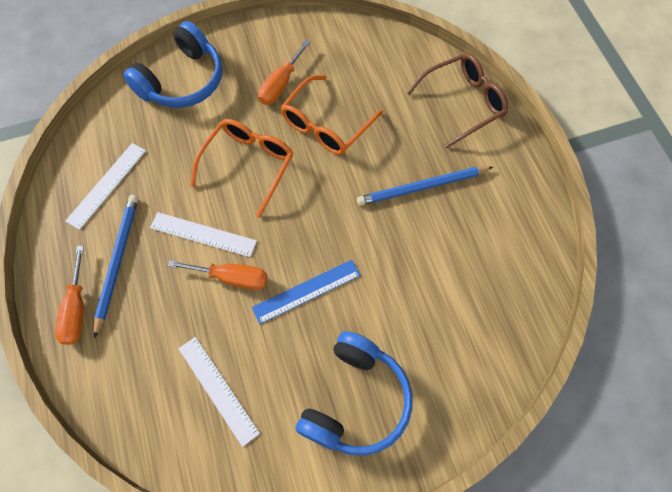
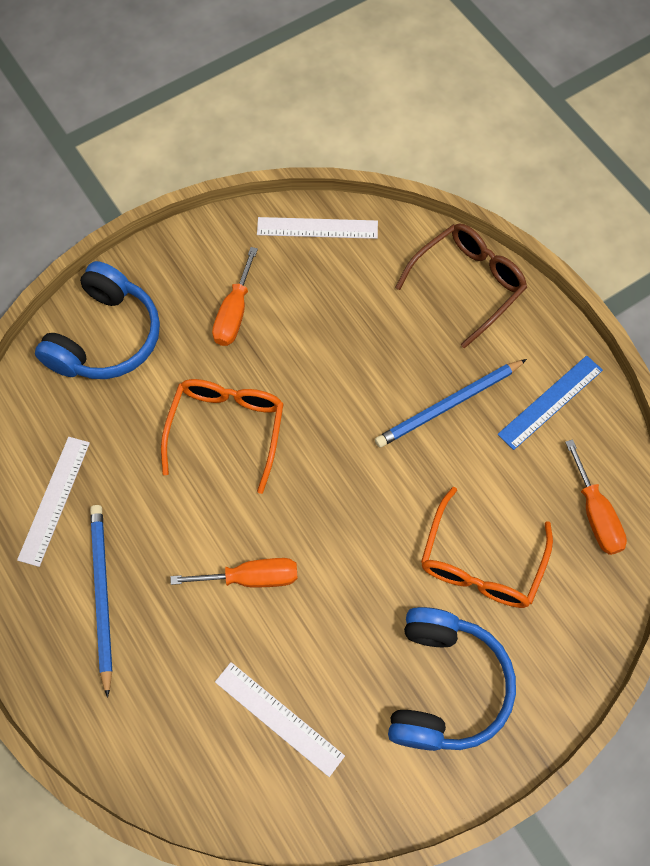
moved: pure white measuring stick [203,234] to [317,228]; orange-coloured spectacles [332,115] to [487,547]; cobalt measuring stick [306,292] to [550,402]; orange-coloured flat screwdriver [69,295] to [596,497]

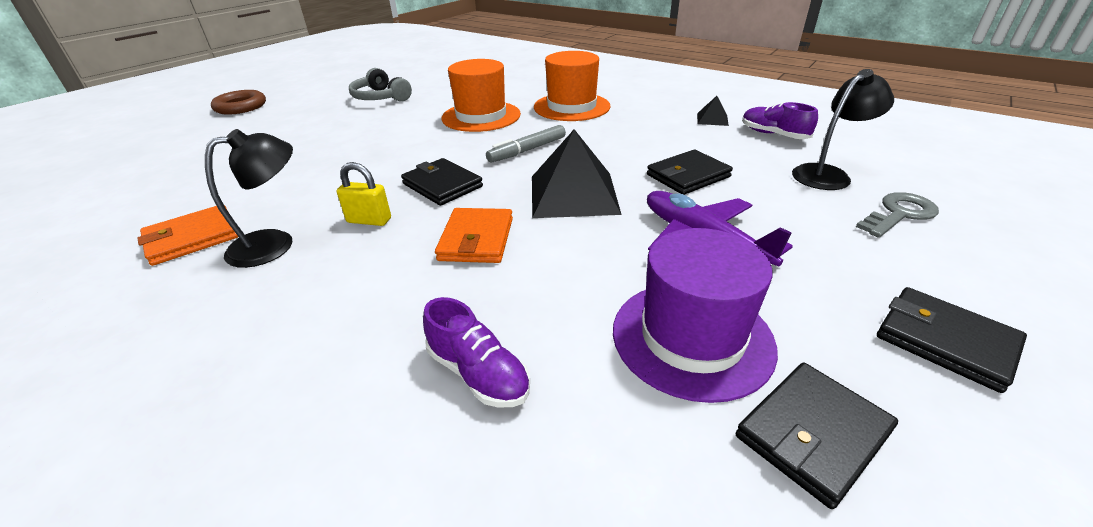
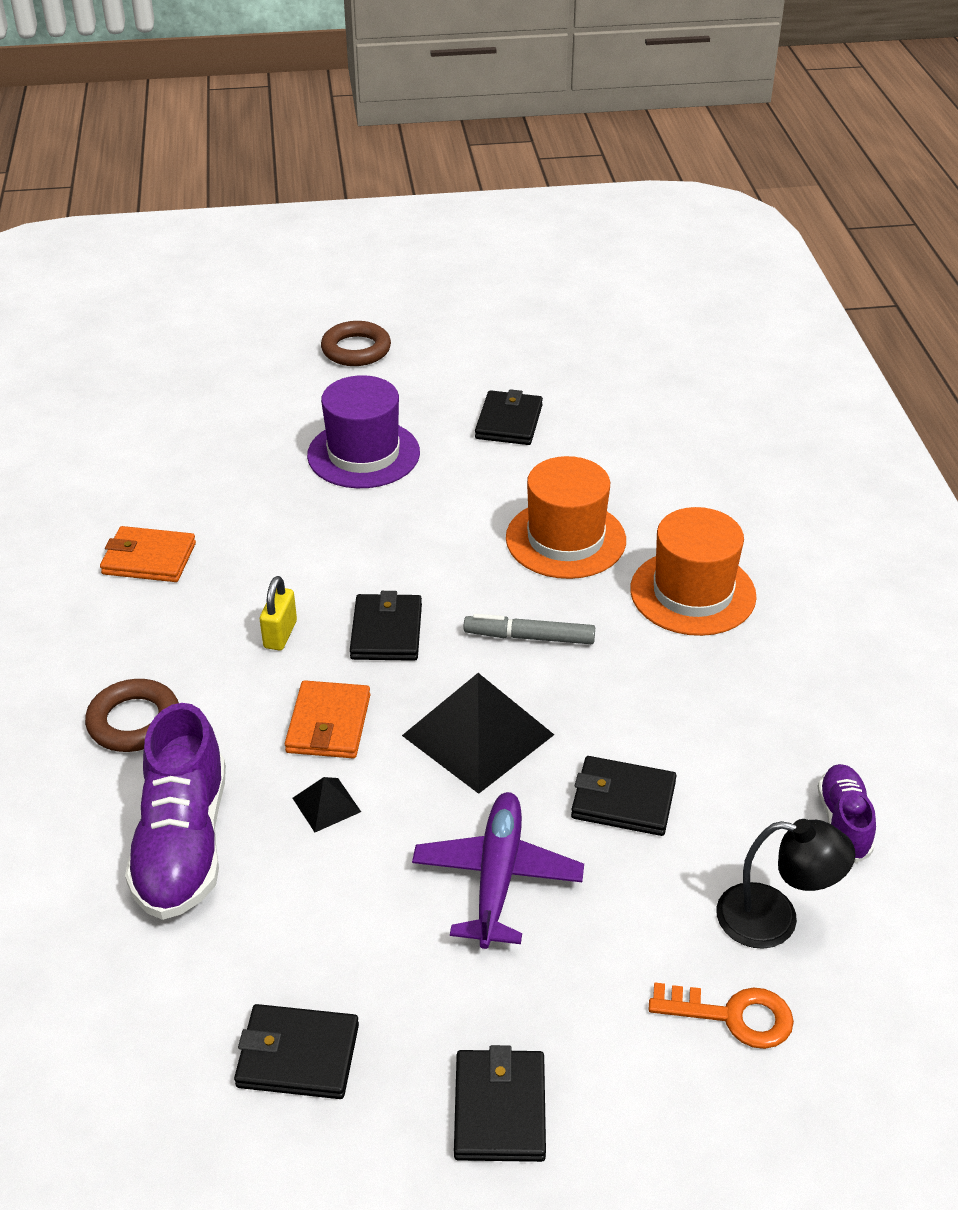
removed: black lamp [249,198]
added: dark brown hoop [132,715]
moved: black solid pyramid [713,111] to [327,804]; royal purple top hat [695,315] to [363,431]
replaced: grey headset [380,85] to black wallet [509,417]
recoloured: grey door key [897,215] to orange-coloured door key [721,1015]
turned: bright yellow lock [364,194] = [278,613] 45 degrees clockwise; orange-coloured wallet [474,235] = [327,719] 45 degrees counterclockwise
resized: royal purple lace-up shoe [476,352] = [175,811] x1.82

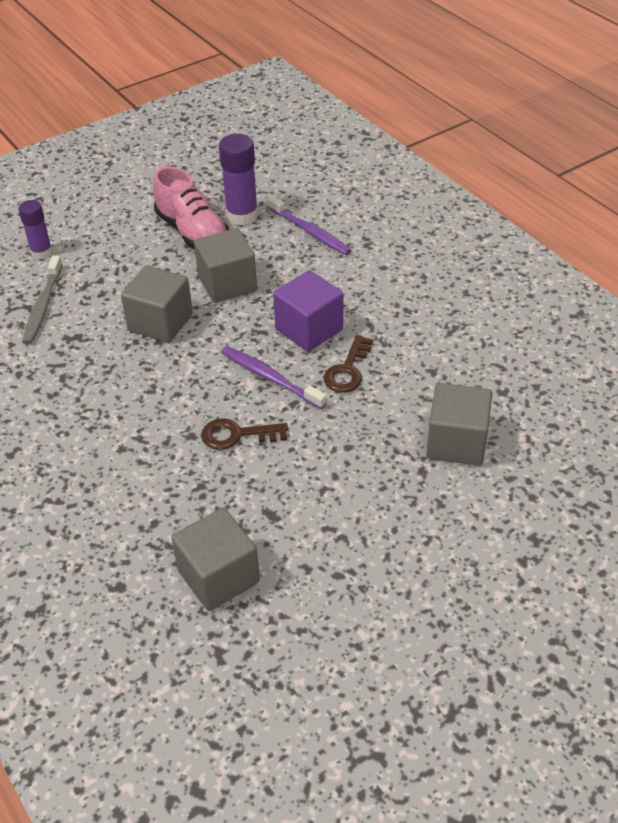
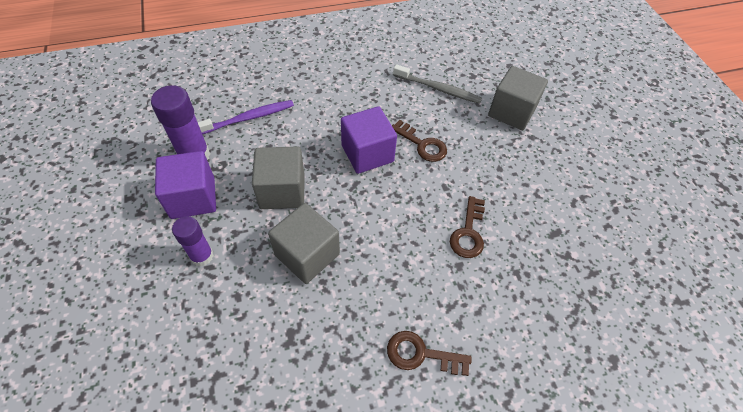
removed: grey solid cube [215,559]; royal purple dental brush [274,377]
added: dark brown door key [429,353]
moved: royal purple stick of glue [35,229] to [193,241]; grey dental brush [42,300] to [437,84]
replaced: rosy lace-up shoe [191,207] to royal purple solid cube [185,185]

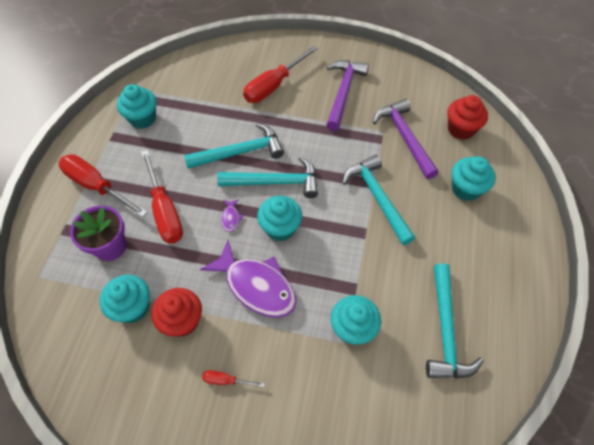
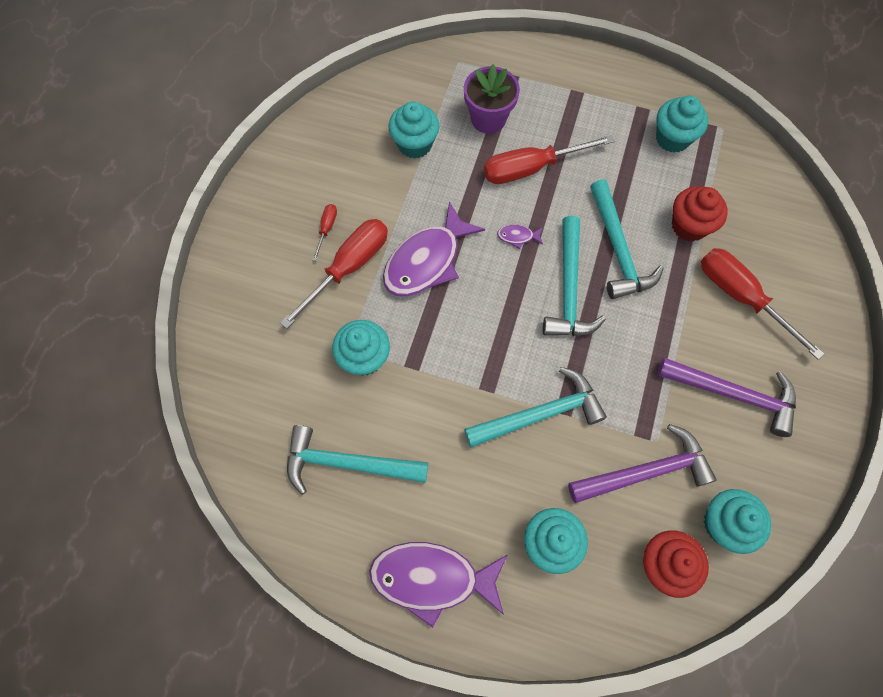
added: royal purple fish [438,585]
moved: crimson flat screwdriver [103,185] to [334,274]; crimson cupcake [177,312] to [700,213]; aqua cupcake [279,218] to [737,521]

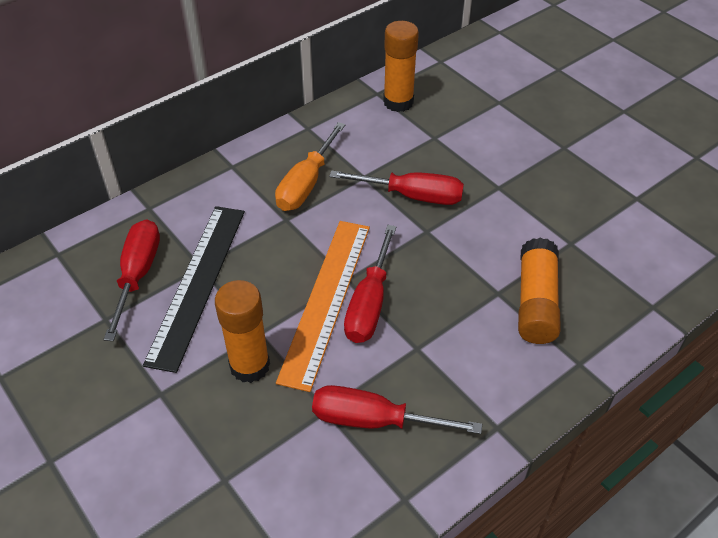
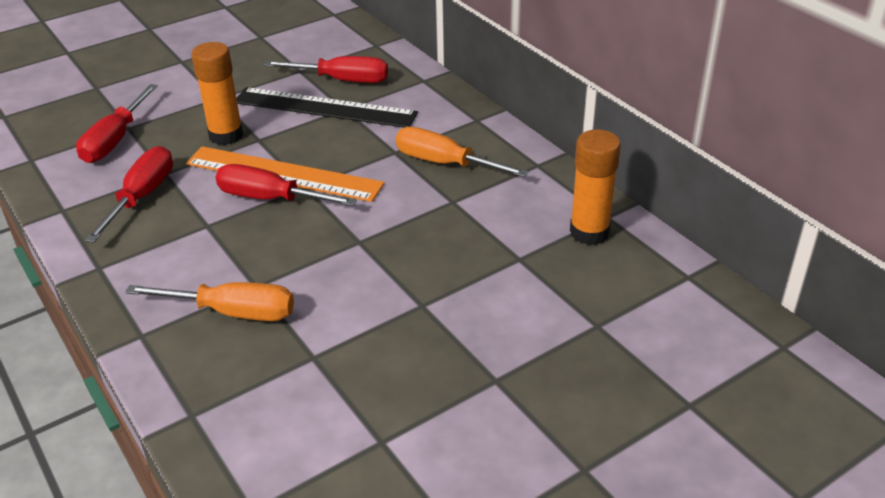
moved: crimson flat screwdriver [396,187] to [117,123]
replaced: orange-coloured stick of glue [539,291] to orange-coloured flat screwdriver [209,301]

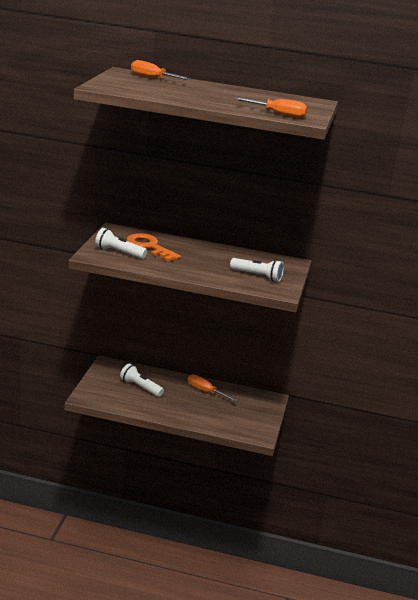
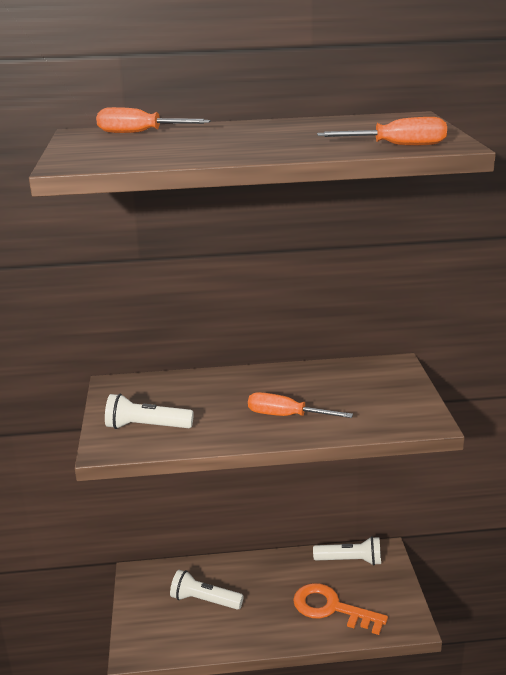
moved: orange-coloured flat screwdriver [212,388] to [300,405]; orange-coloured door key [153,247] to [340,609]; pure white flashlight [257,270] to [347,551]

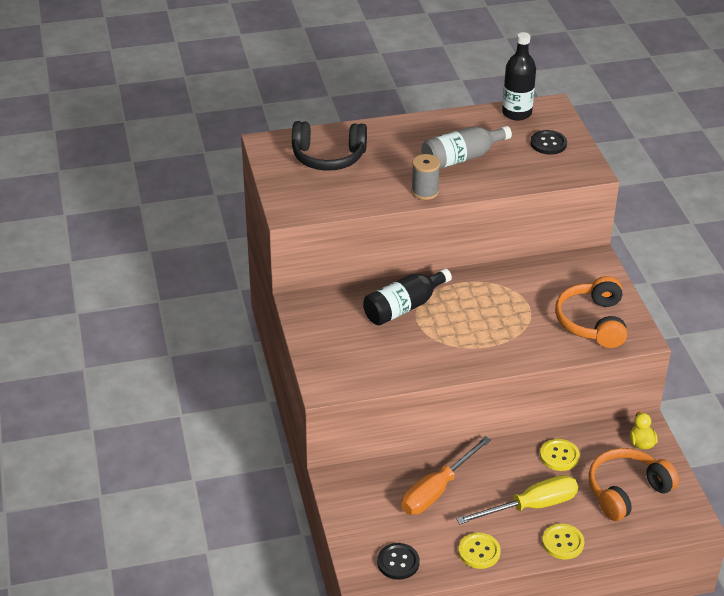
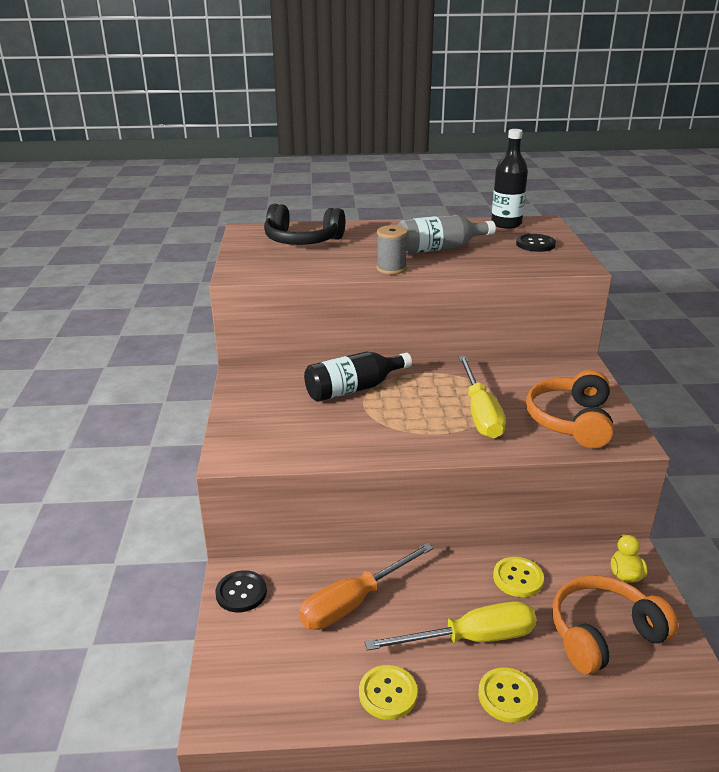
added: bright yellow flat screwdriver [482,397]
moved: black sewing button [398,561] to [241,591]

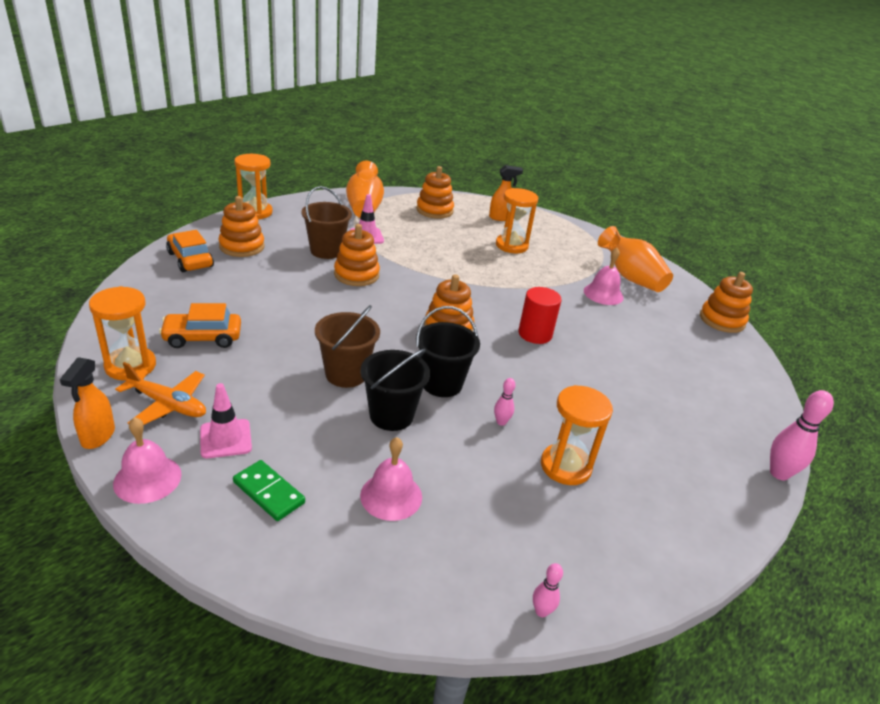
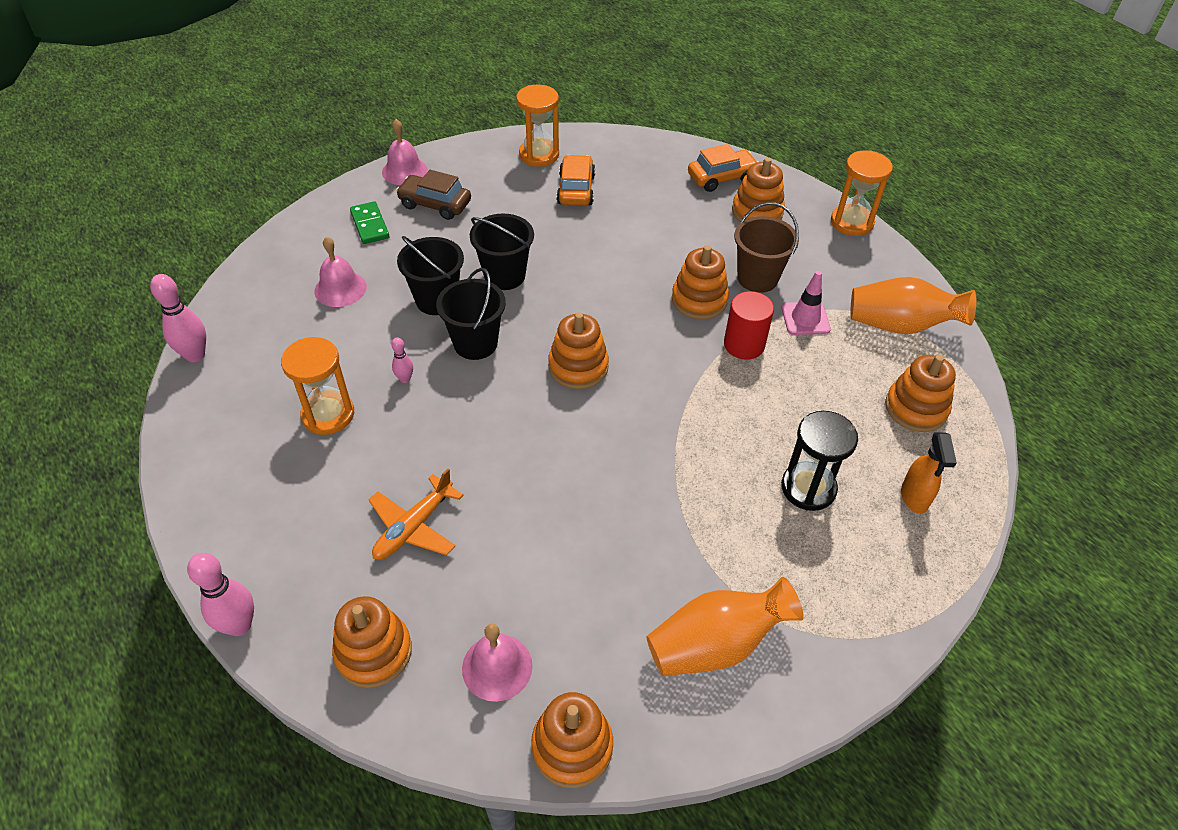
removed: orange-coloured sprayer [87,403]
added: orange-coloured stacking rings [372,642]
moved: orange-coloured plane [160,393] to [416,514]; rosy hand bell [604,276] to [497,663]; crimson cylinder shape [540,315] to [749,325]
replaced: rosy road cone [226,420] to dark brown automobile [433,195]
recoloured: dark brown sand bucket [347,346] to black sand bucket [502,252]; orange-coloured sandglass [517,220] to black sandglass [819,461]
turned: green domino [269,490] = [369,222] 75 degrees counterclockwise
resized: rosy tenpin [548,590] = [178,318] x1.85

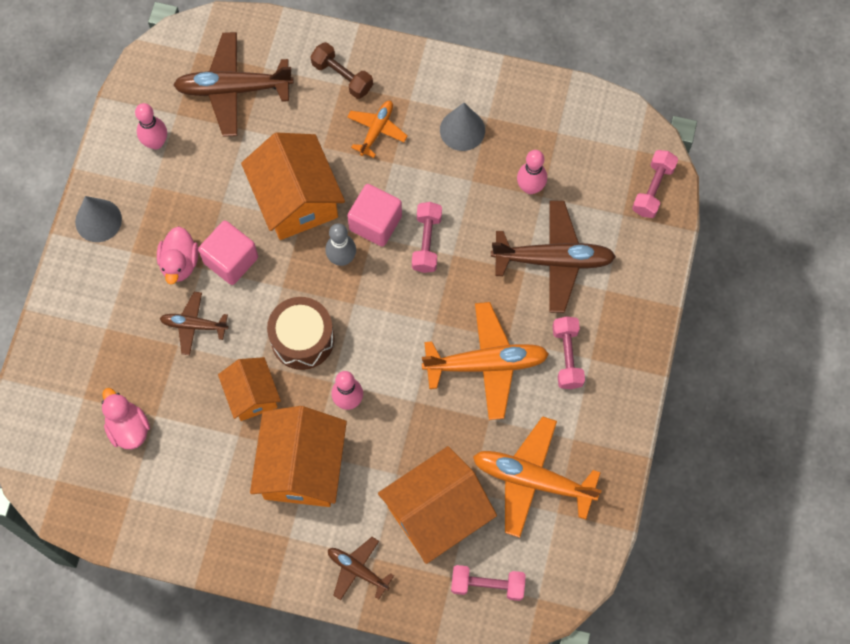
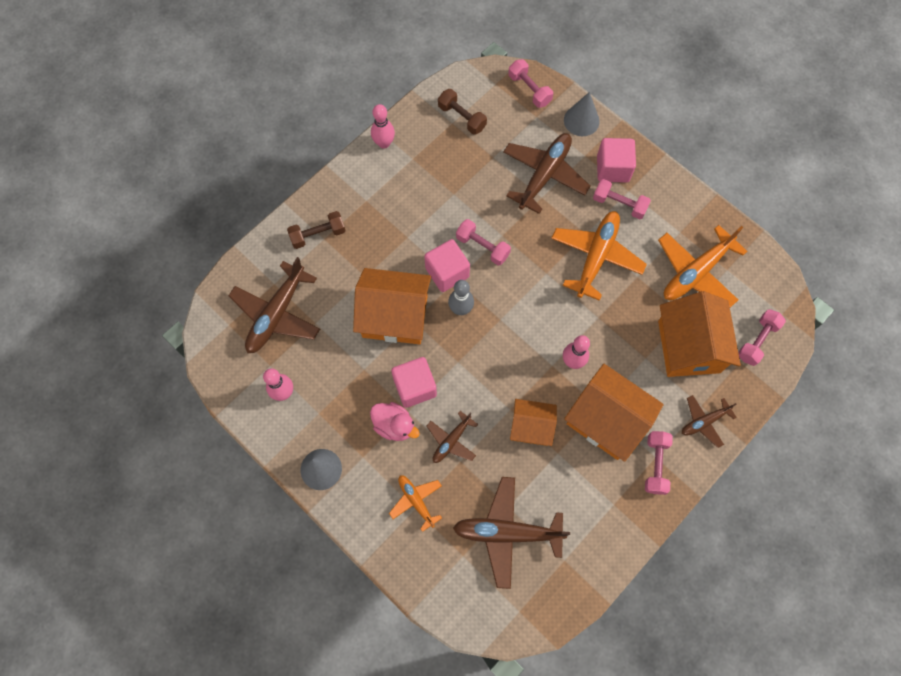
removed: dark brown toy drum [300,333]
added: dark brown free weight [462,112]; rosy solid cube [616,160]; rosy free weight [659,463]
moved: rosy tenpin [532,172] to [383,126]; orange-coloured plane [377,129] to [415,503]; grey cone shape [462,127] to [582,114]
replaced: rosy toy duck [126,418] to dark brown plane [511,533]

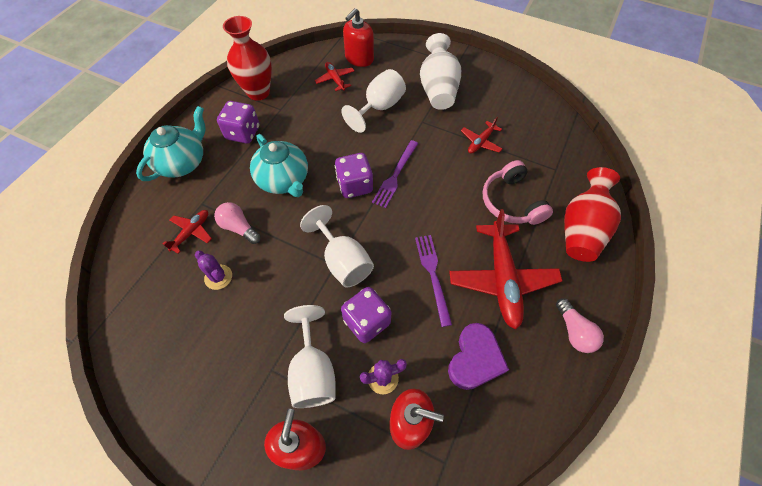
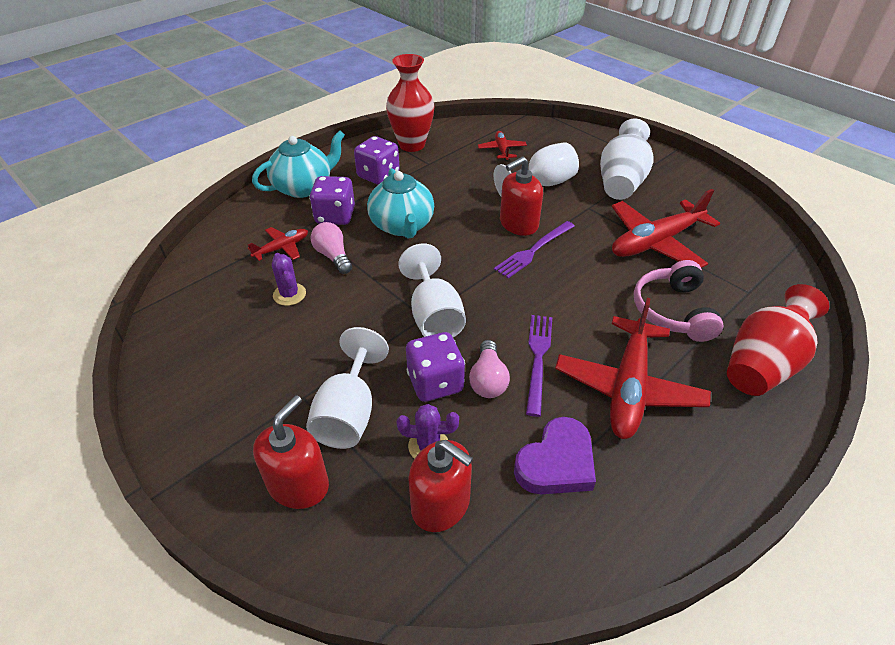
moved: royal purple die [354,175] to [332,200]; rosy light bulb [580,325] to [489,369]; crimson pump bottle [358,37] to [521,196]
resized: crimson plane [481,135] = [666,228] x2.00

